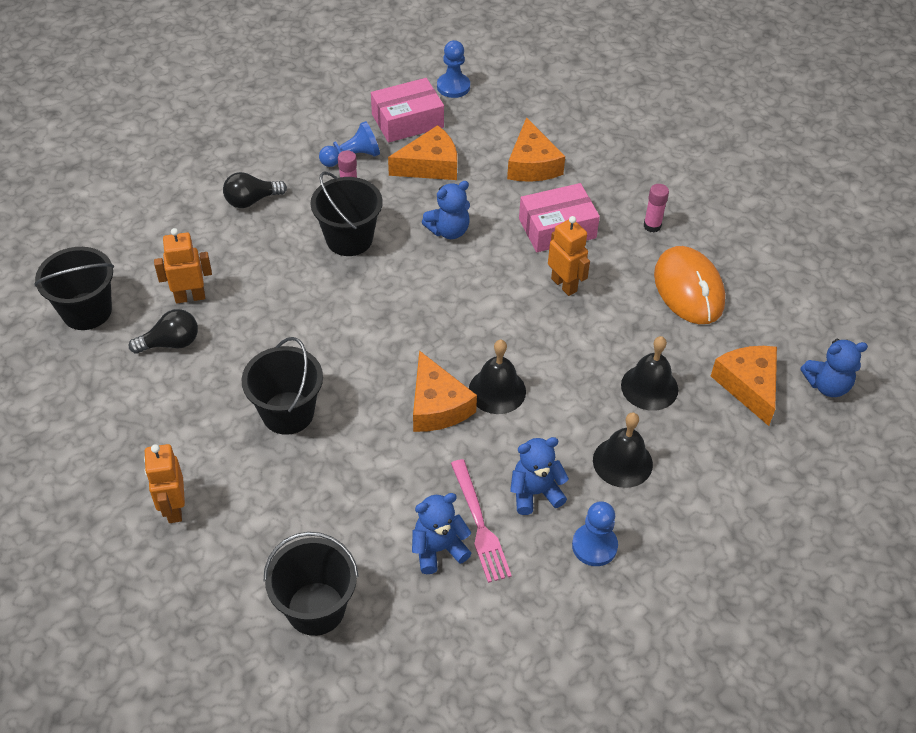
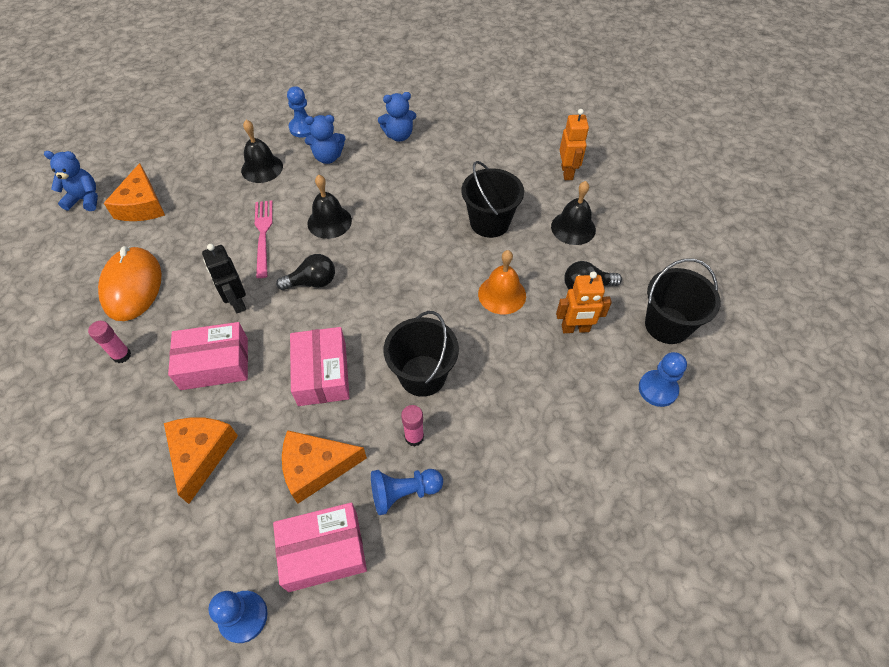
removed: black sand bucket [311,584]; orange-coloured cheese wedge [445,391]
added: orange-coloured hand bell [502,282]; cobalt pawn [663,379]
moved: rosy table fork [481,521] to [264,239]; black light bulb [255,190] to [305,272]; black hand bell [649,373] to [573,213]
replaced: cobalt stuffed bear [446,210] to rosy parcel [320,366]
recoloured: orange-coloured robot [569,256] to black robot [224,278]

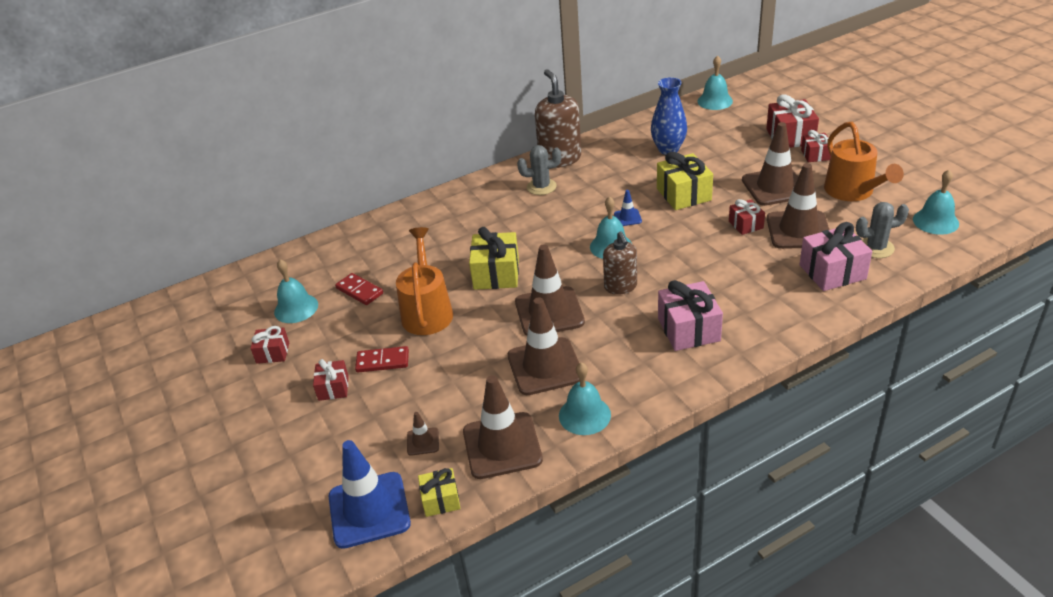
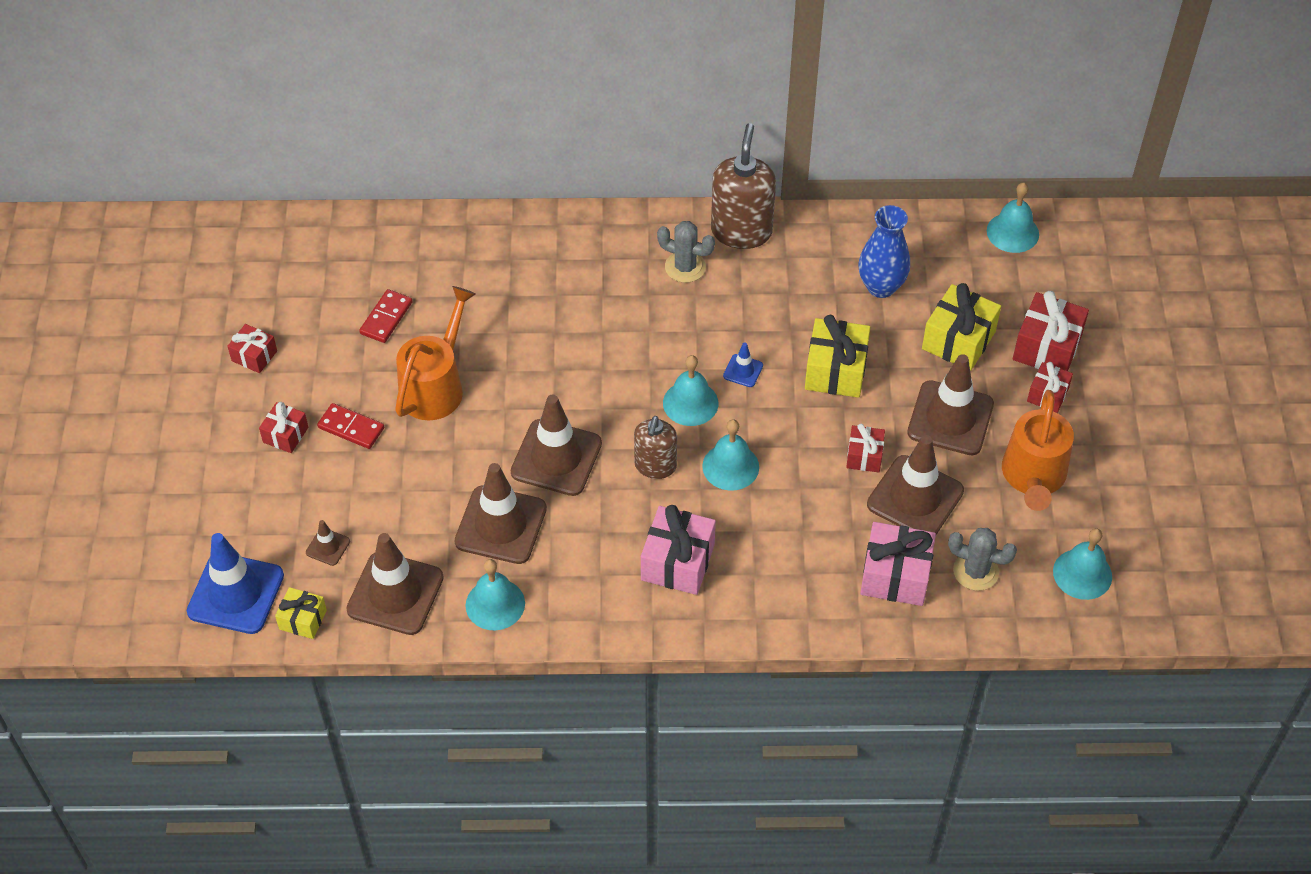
moved: aqua hand bell [296,291] to [730,455]; bright yellow gift [494,258] to [961,327]
turned: crimson domino [359,289] = [386,316] 45 degrees clockwise

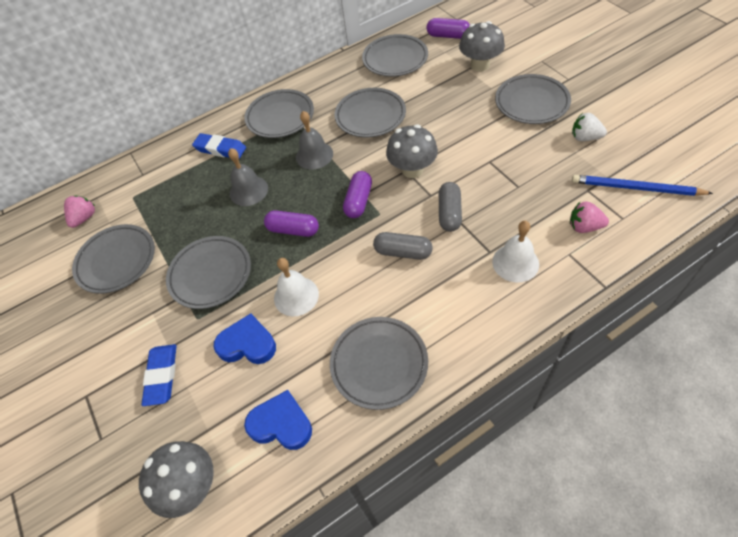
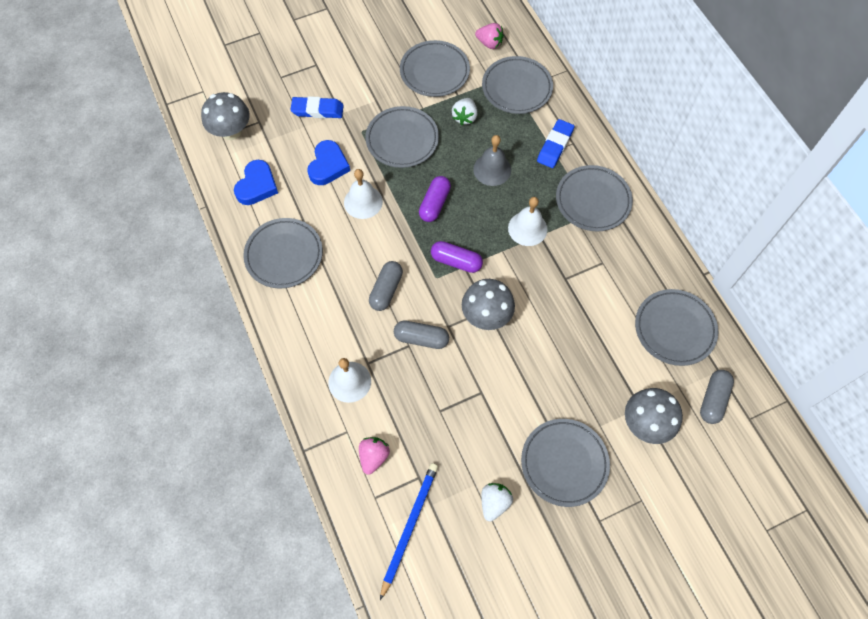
added: pure white strawberry [464,111]
moved: grey flat dish [370,112] to [517,85]
recoloured: grey hand bell [314,140] to pure white hand bell [527,221]; royal purple capsule [448,28] to grey capsule [717,397]

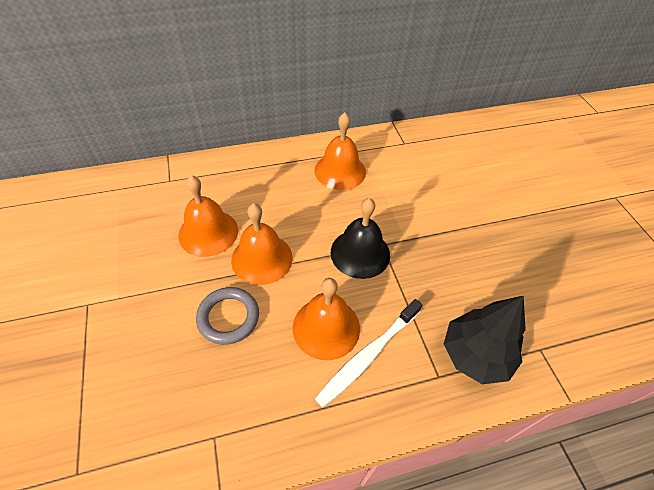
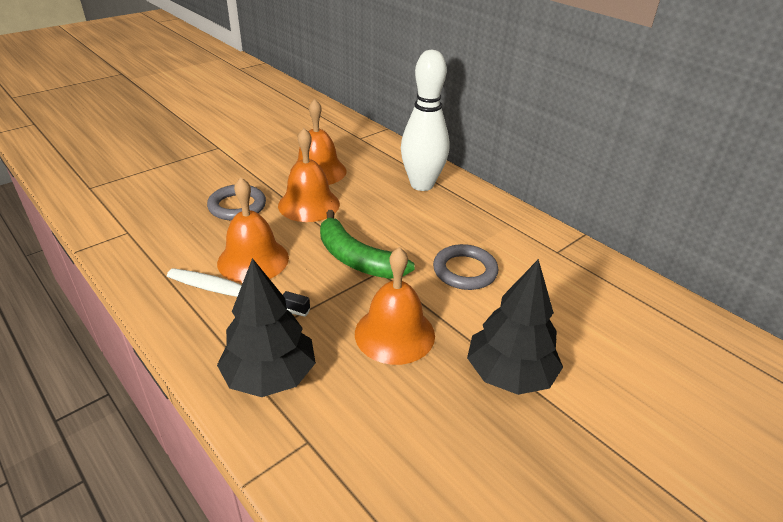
added: pure white tenpin [425,120]; grey hoop [465,267]; black toy tree [515,327]
moved: orange-coloured hand bell [340,151] to [395,306]
replaced: black hand bell [360,238] to green toy banana [367,244]

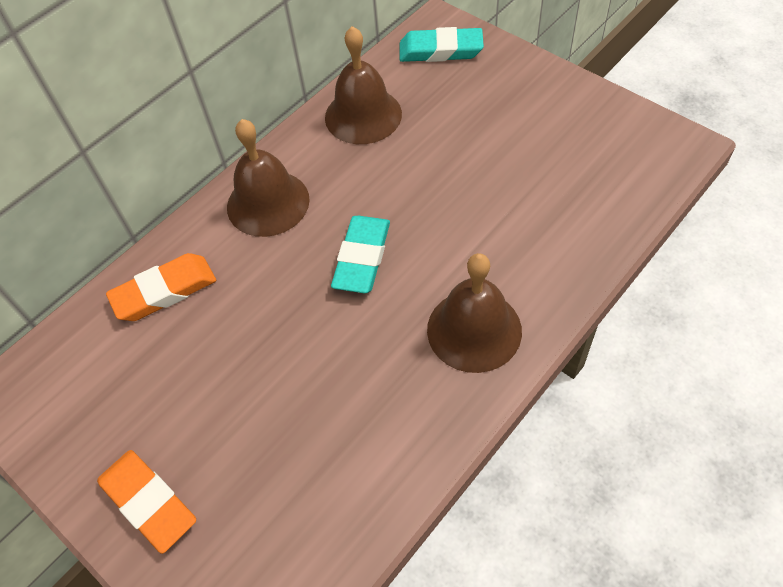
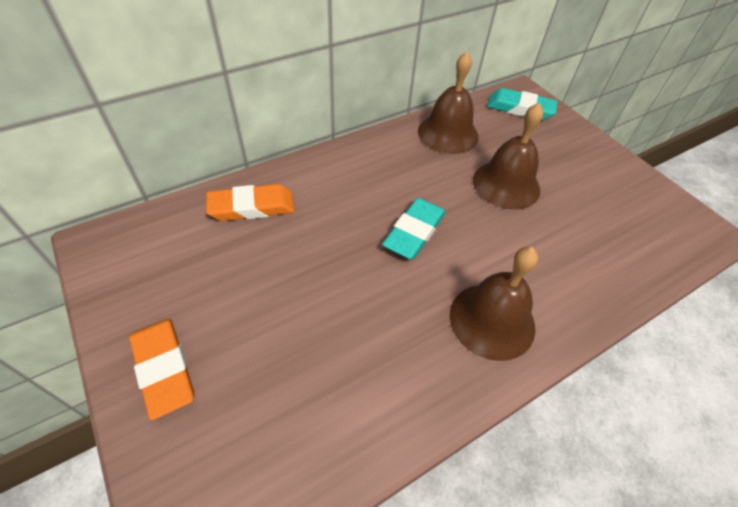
moved: dark brown hand bell [268,178] to [508,156]

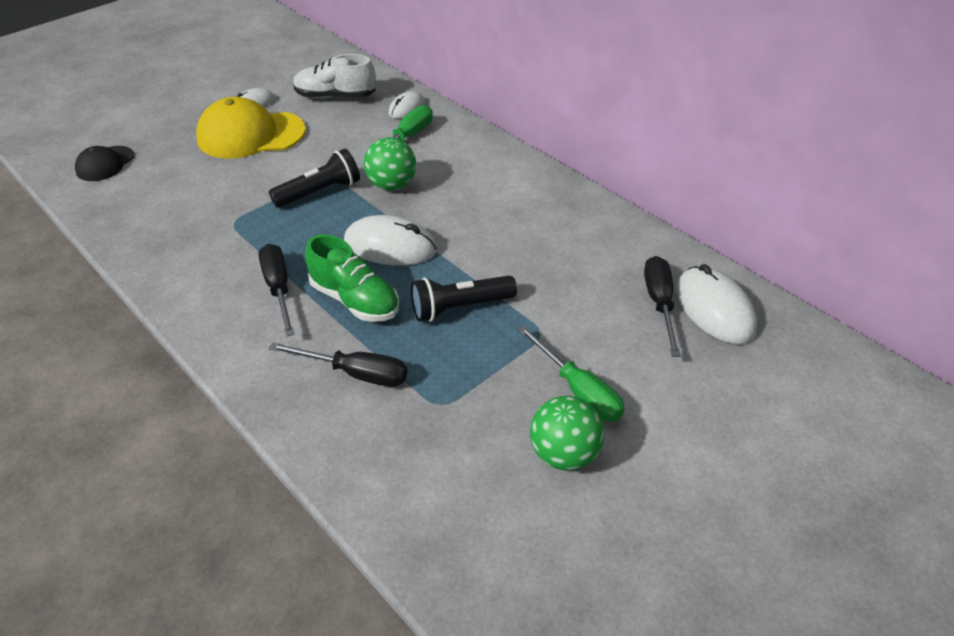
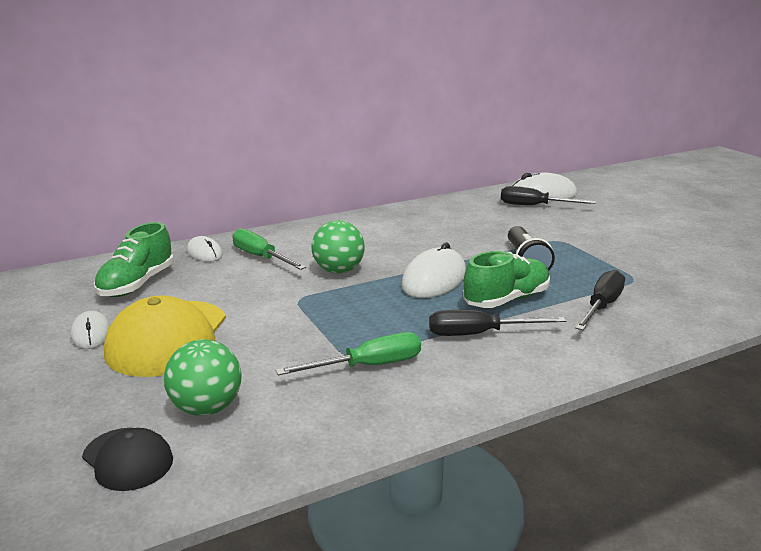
removed: black flashlight [314,178]
moved: green play ball [567,433] to [203,377]; green flat screwdriver [571,373] to [348,353]
recoloured: pure white lace-up shoe [334,76] to green lace-up shoe [134,259]

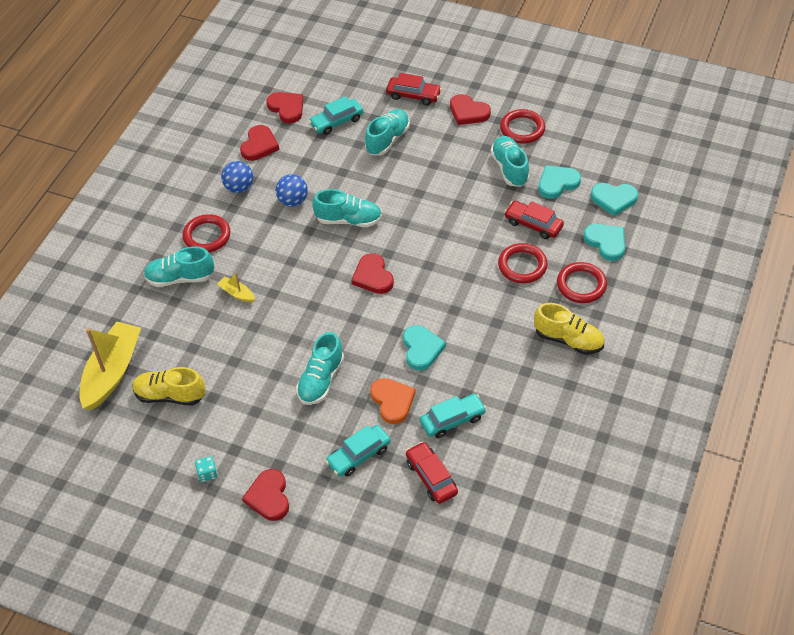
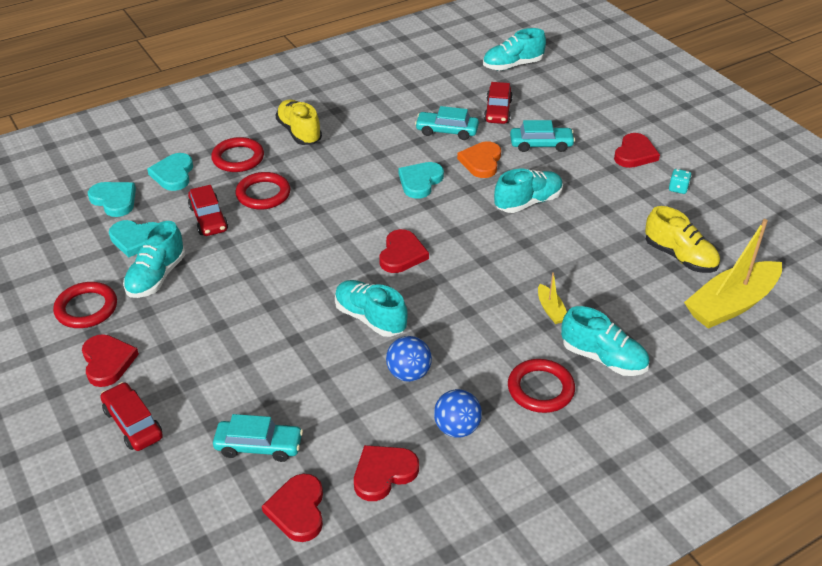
moved: aqua lace-up shoe [387,132] to [514,49]

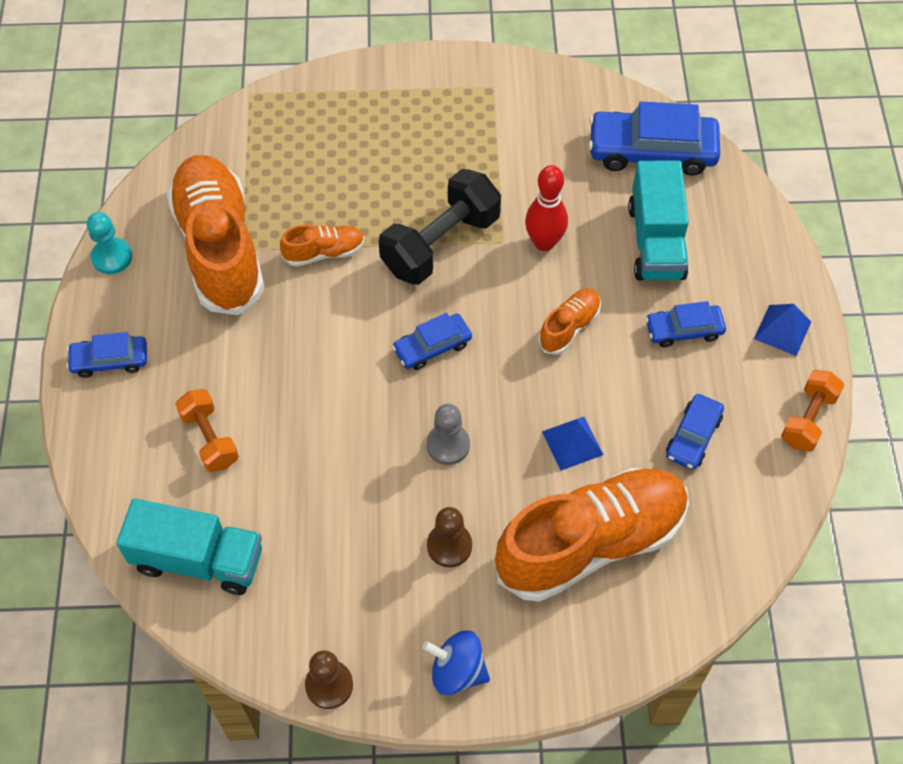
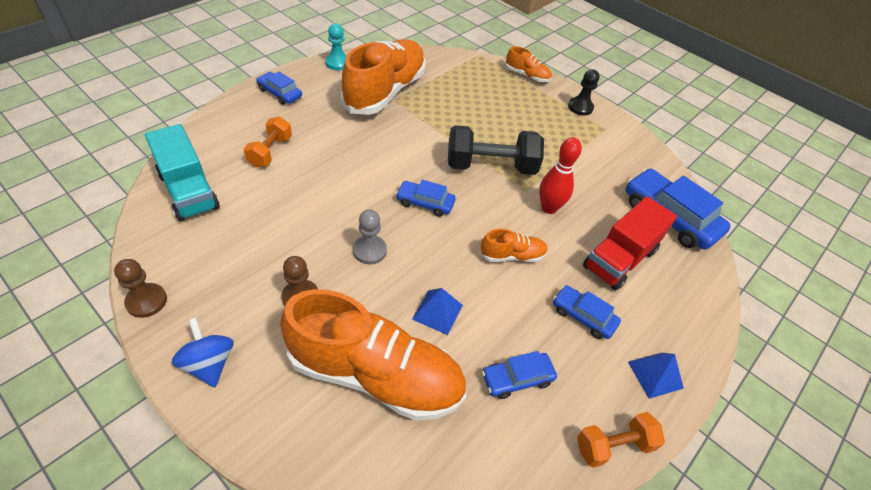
added: black pawn [583,92]
moved: orange-coloured lace-up shoe [322,246] to [529,64]
recoloured: aqua truck [658,220] to crimson truck [630,243]

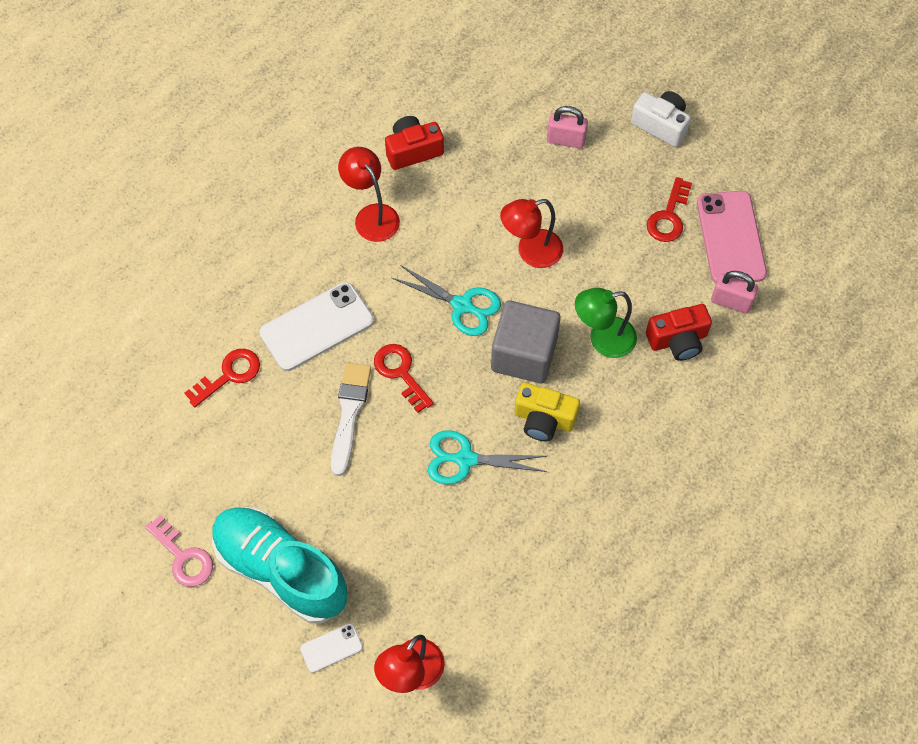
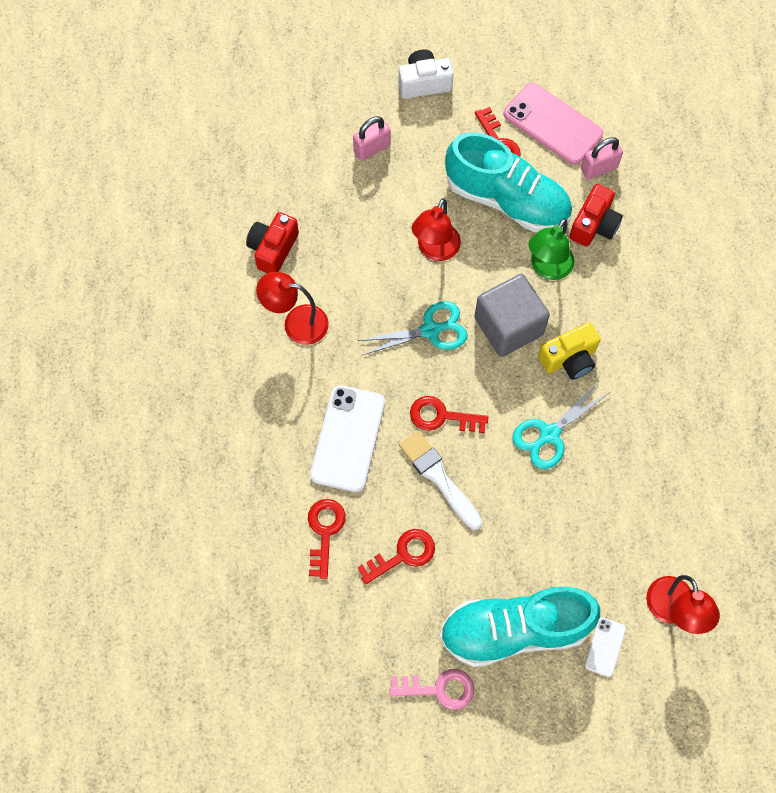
added: crimson door key [396,556]; aqua lace-up shoe [508,182]

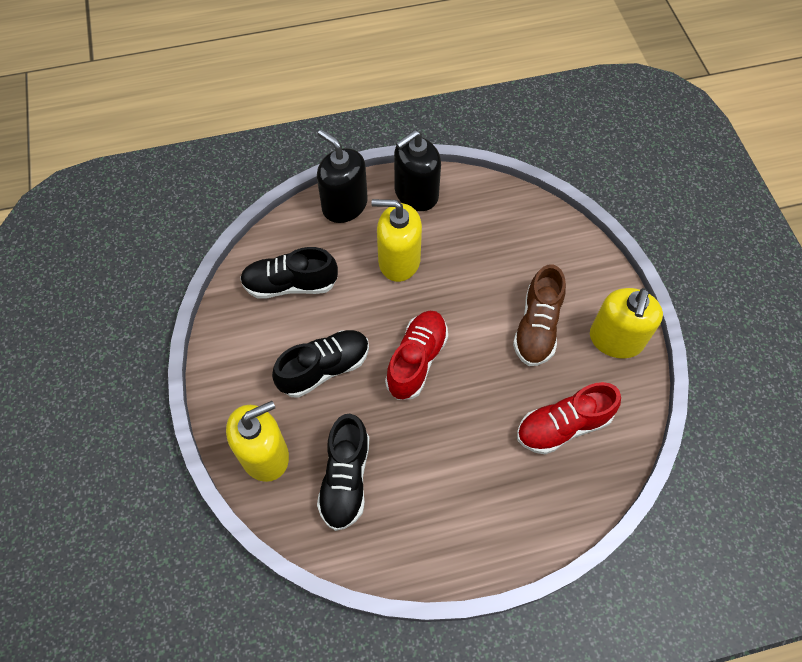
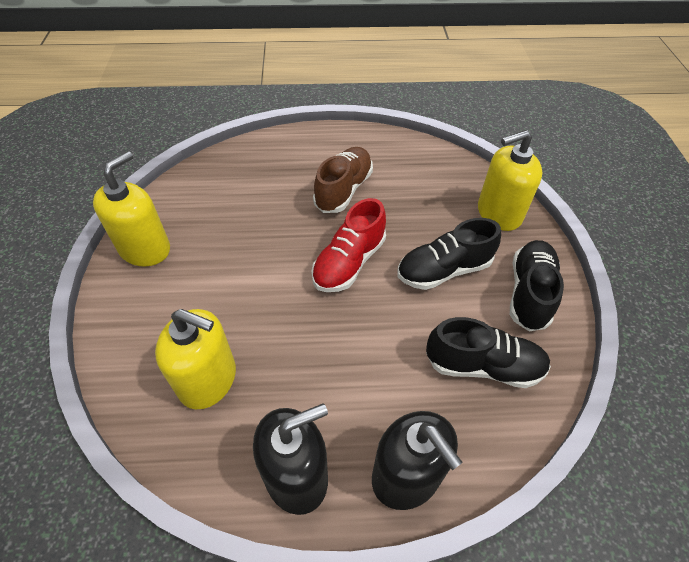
removed: crimson lace-up shoe [569,418]
moved: bright yellow pump bottle [396,240] to [195,359]; dark brown lace-up shoe [539,315] to [343,180]; black lace-up shoe [343,472] to [537,285]

